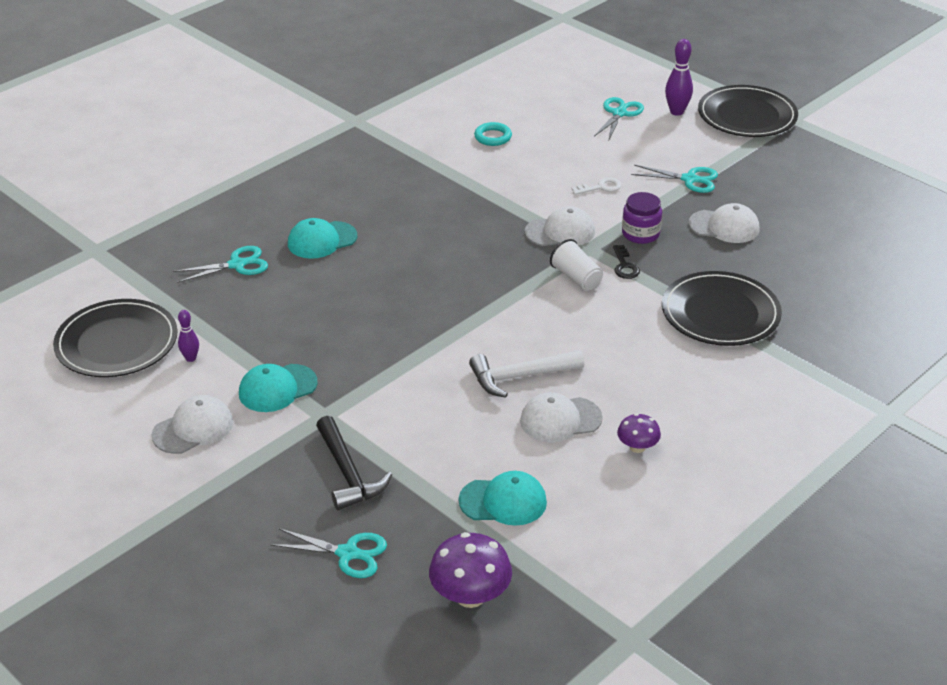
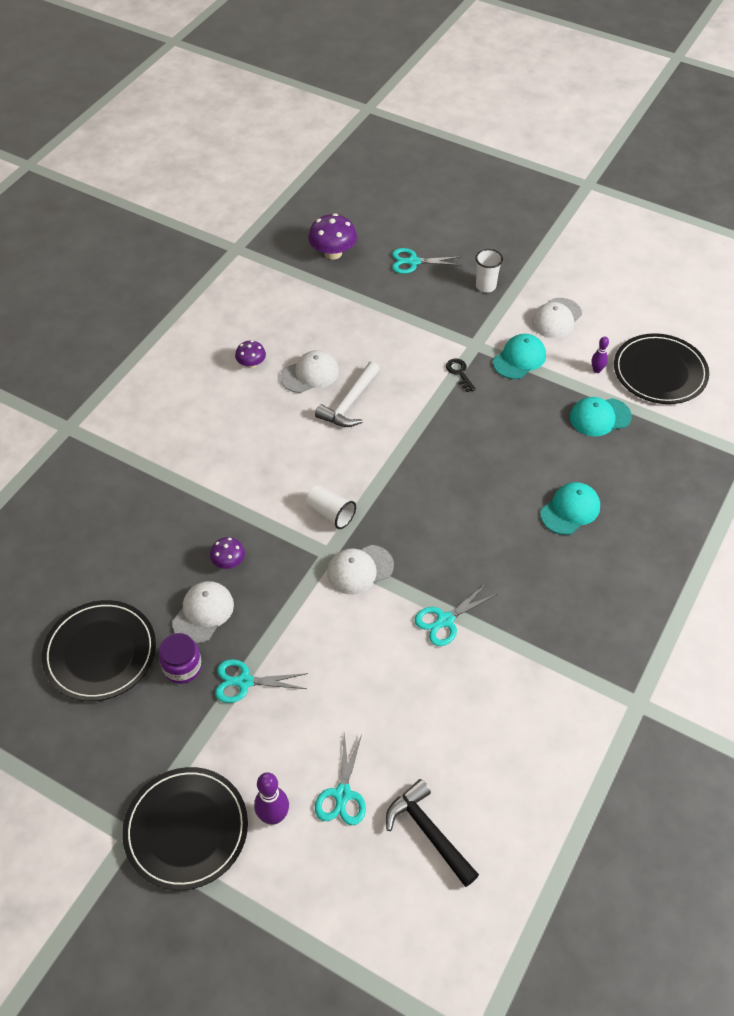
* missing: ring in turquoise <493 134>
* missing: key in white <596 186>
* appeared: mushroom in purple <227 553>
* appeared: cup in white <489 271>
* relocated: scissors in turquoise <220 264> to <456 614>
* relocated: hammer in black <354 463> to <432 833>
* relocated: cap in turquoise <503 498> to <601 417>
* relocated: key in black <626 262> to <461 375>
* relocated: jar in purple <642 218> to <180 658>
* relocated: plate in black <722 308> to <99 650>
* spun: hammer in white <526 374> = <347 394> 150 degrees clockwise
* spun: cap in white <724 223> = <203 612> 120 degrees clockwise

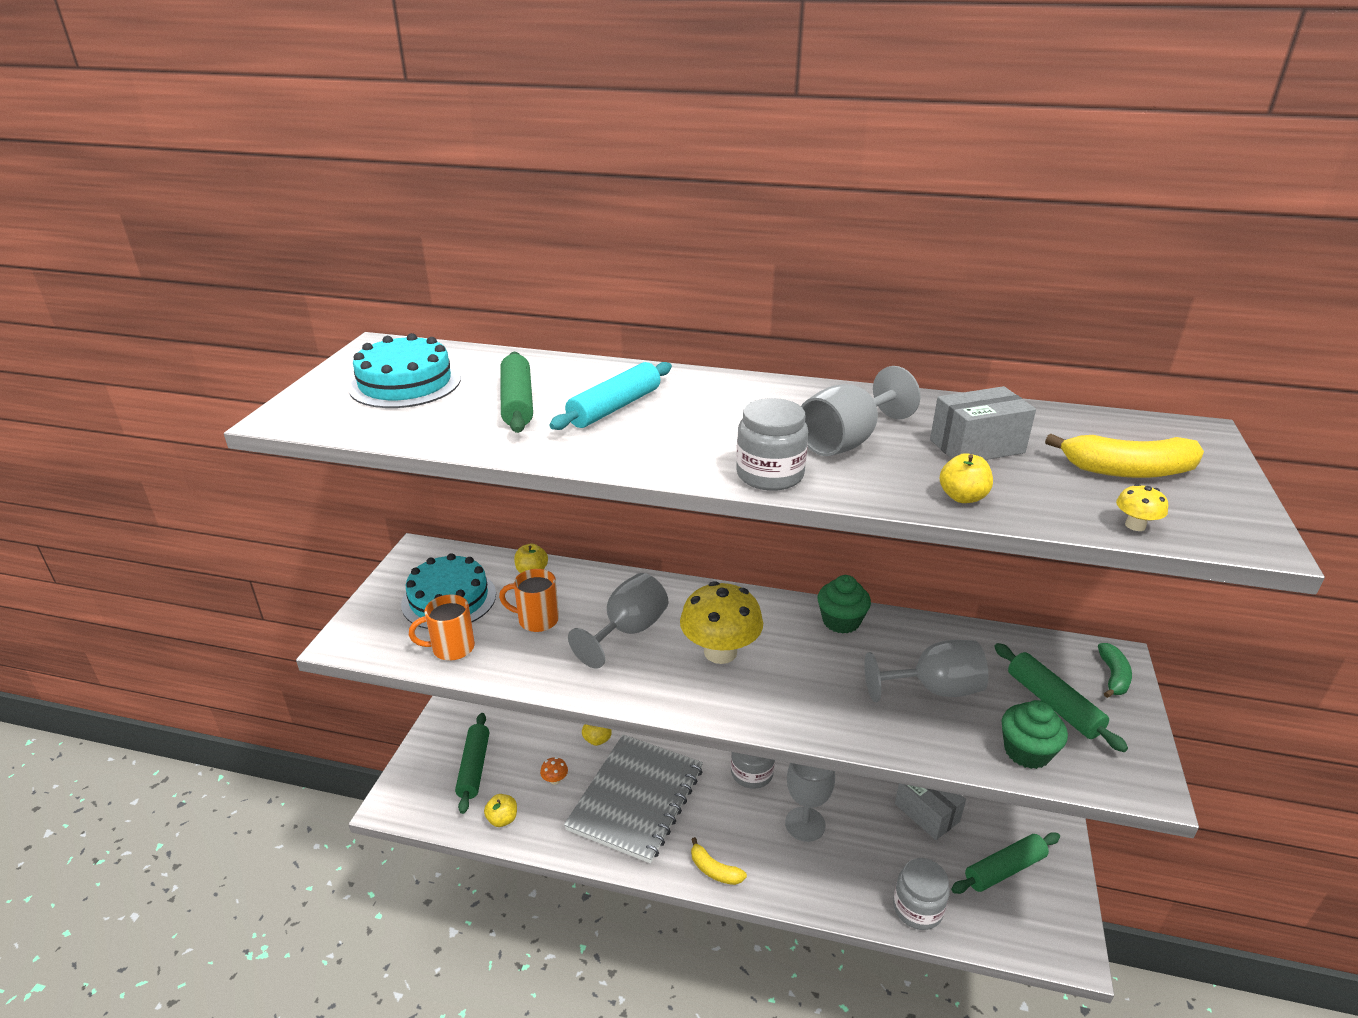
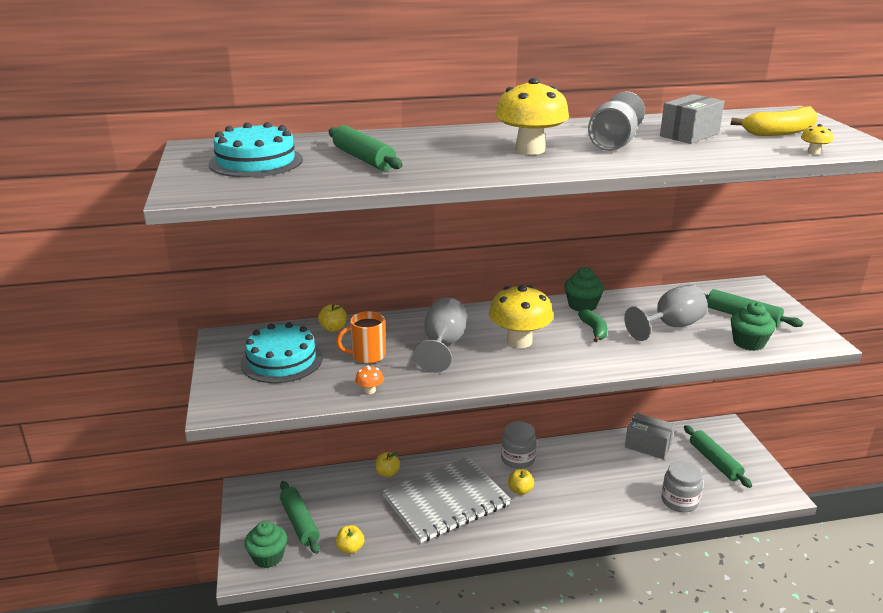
* missing: mug in orange <442 628>
* missing: rolling pin in turquoise <610 396>
* missing: banana in yellow <719 861>
* missing: jar in grey <772 444>
* missing: goblet in grey <810 802>
* appeared: cupcake in green <265 544>
* appeared: mushroom in yellow <532 116>
* relocated: mushroom in orange <554 771> to <369 380>
* relocated: apple in yellow <966 478> to <521 482>
* relocated: banana in green <1115 670> to <592 325>
* spun: notebook in grey <633 799> = <446 500> 60 degrees clockwise
* spun: rolling pin in green <1005 863> = <718 456> 60 degrees counterclockwise

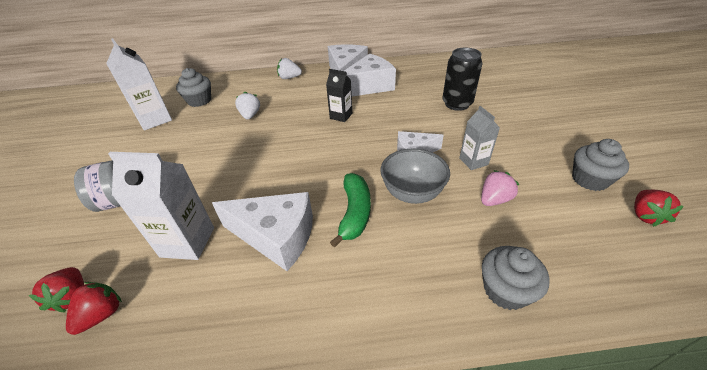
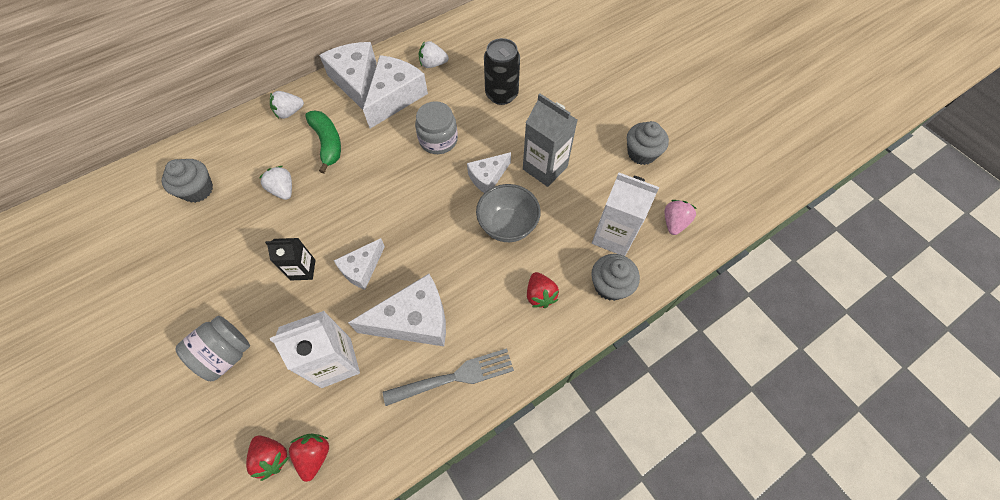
* appeared: cheese in white <359 264>
* appeared: fork in grey <448 377>
* appeared: jar in grey <436 127>
* appeared: strawberry in white <434 54>
* relocated: carton in white <139 84> to <625 214>
* relocated: carton in black <339 95> to <290 259>
* relocated: banana in green <350 210> to <323 142>
* relocated: strawberry in pink <500 188> to <680 217>
* relocated: strawberry in red <659 208> to <543 290>
* size: carton in grey <479 138> = <550 140> x1.63

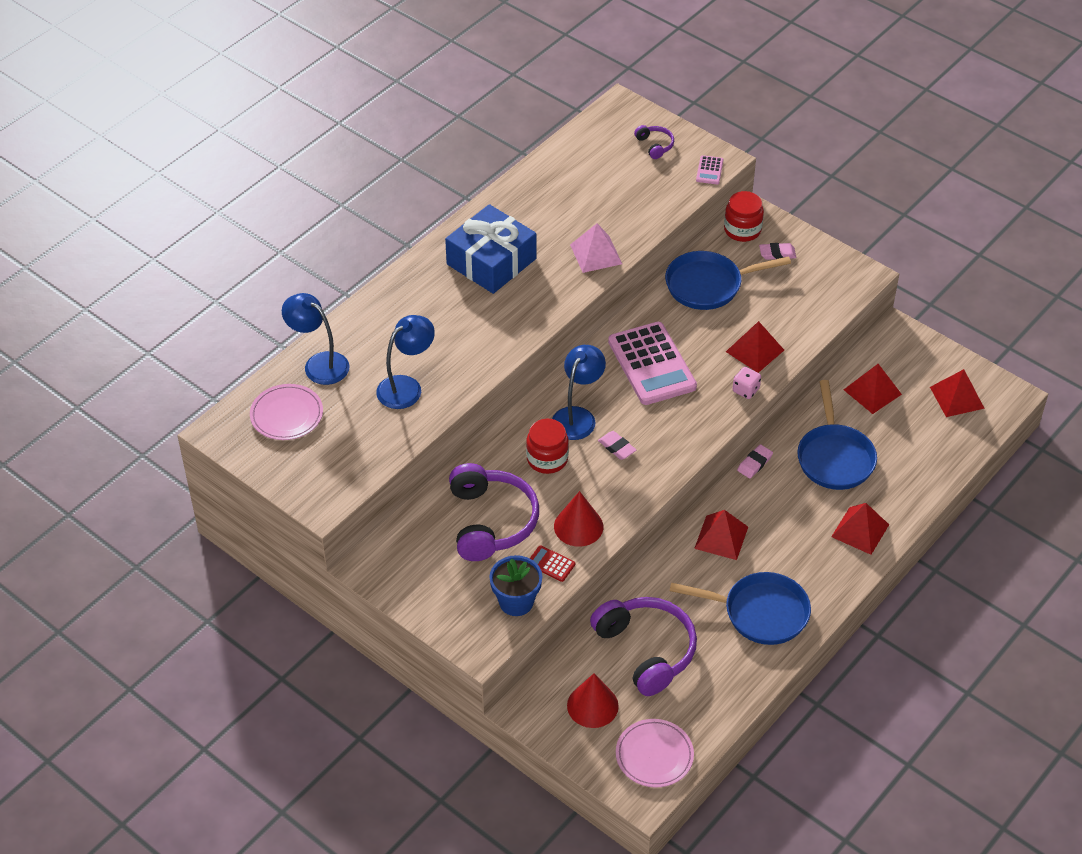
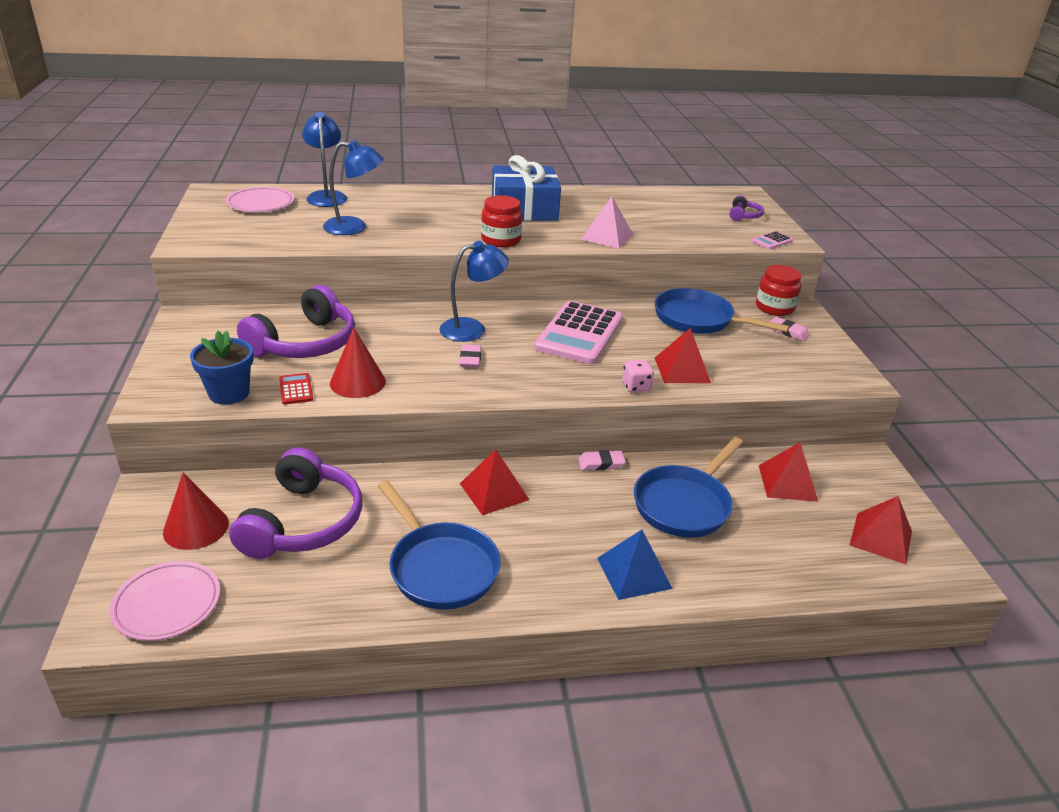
* relocated: jar in red <547 446> to <501 221>
* colour: pyramid in red <860 529> to pyramid in blue <635 565>

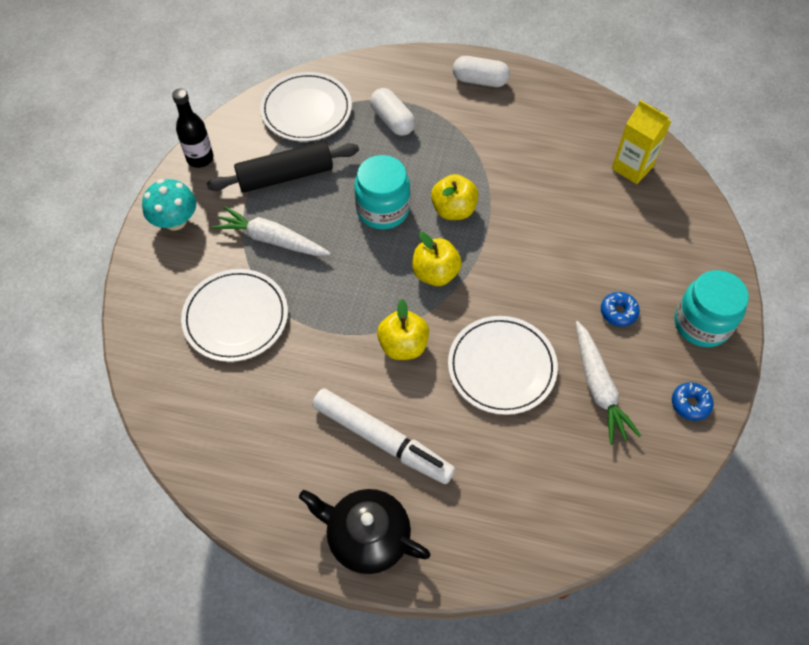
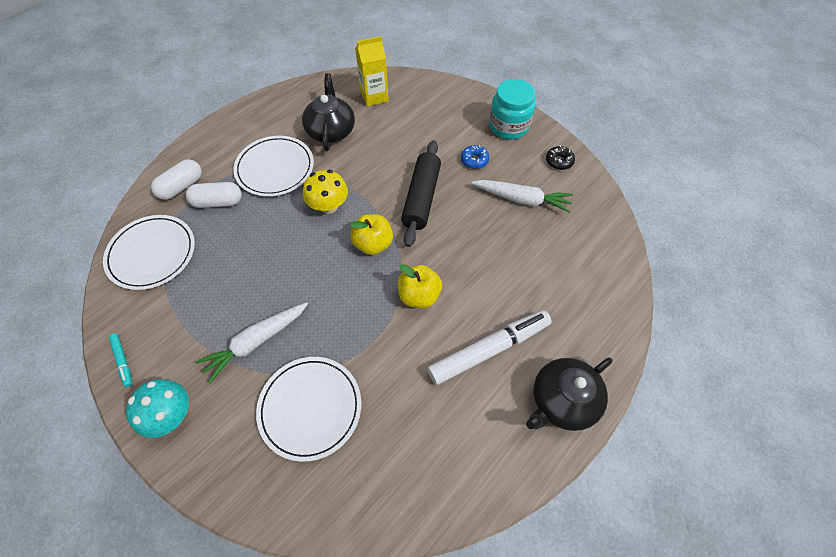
* missing: jar in turquoise <382 192>
* appeared: teapot in black <328 112>
* relocated: rolling pin in black <283 167> to <421 193>
* relocated: plate in white <503 365> to <274 166>
* relocated: capsule in white <481 71> to <176 179>
* exchanged: bottle in black <192 128> to marker in turquoise <120 360>
* exchanged: apple in yellow <454 197> to mushroom in yellow <325 192>
* colour: donut in blue <692 401> to donut in black <560 157>

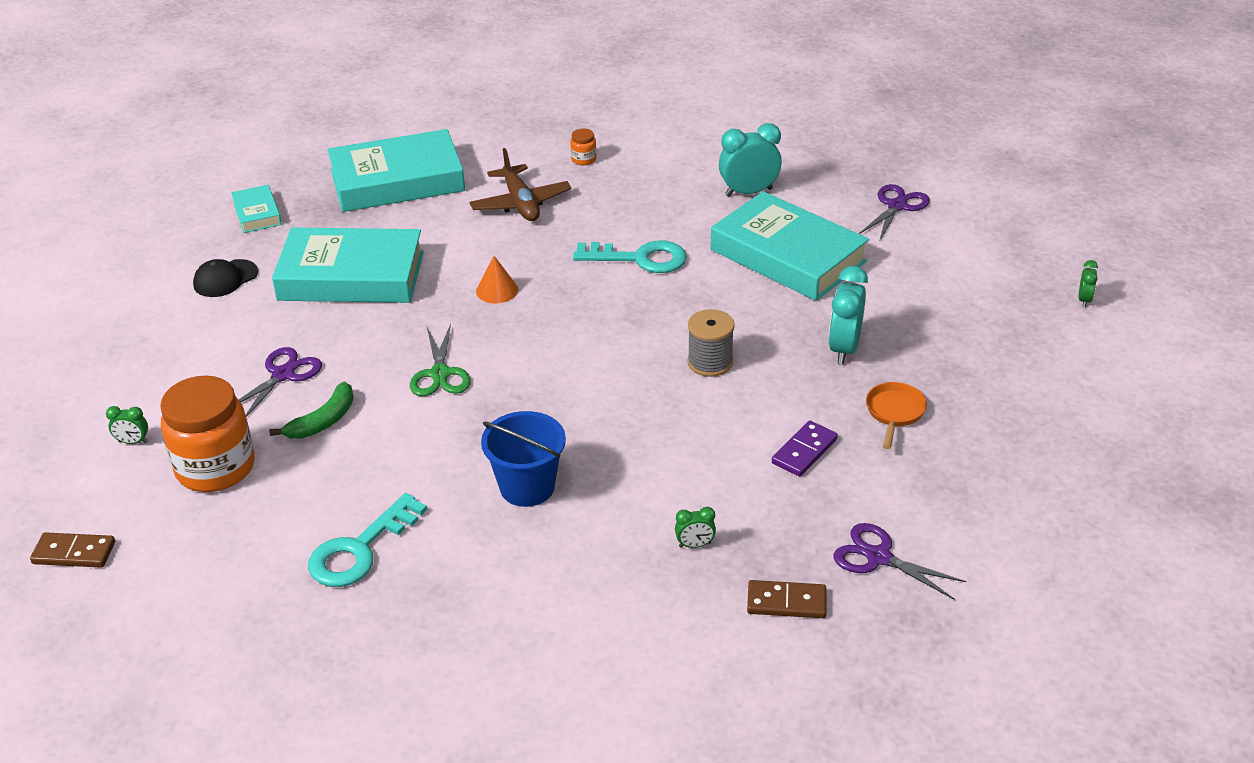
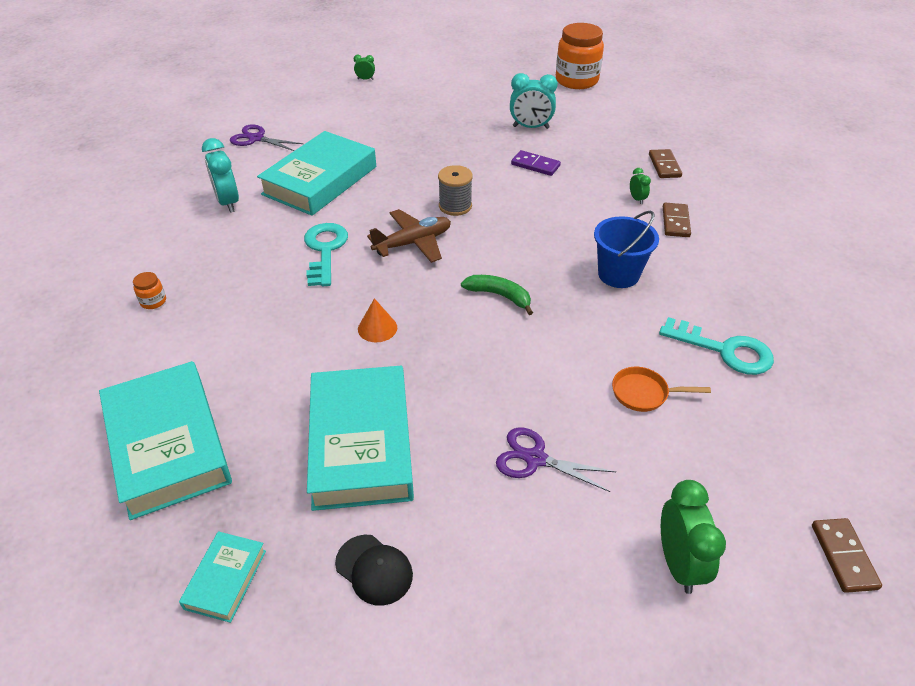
* missing: scissors in green <440 360>
* missing: scissors in purple <900 561>
* appeared: domino in brown <677 220>
* relocated: jar in orange <207 434> to <580 56>
* relocated: banana in green <311 410> to <497 295>
* relocated: plane in brown <520 184> to <409 236>
* relocated: clock in turquoise <848 315> to <534 101>
* relocated: pan in orange <896 415> to <661 389>
* spun: book in turquoise <256 209> = <222 577> 45 degrees counterclockwise
* size: clock in green <127 425> = <693 537> x2.01

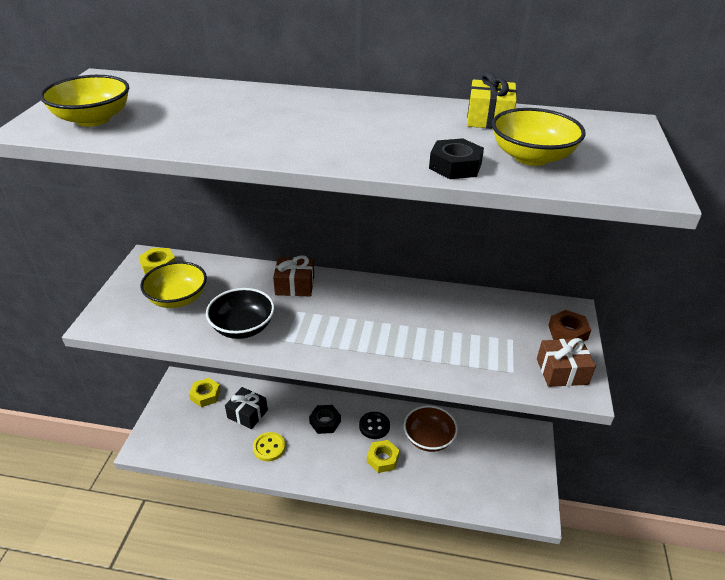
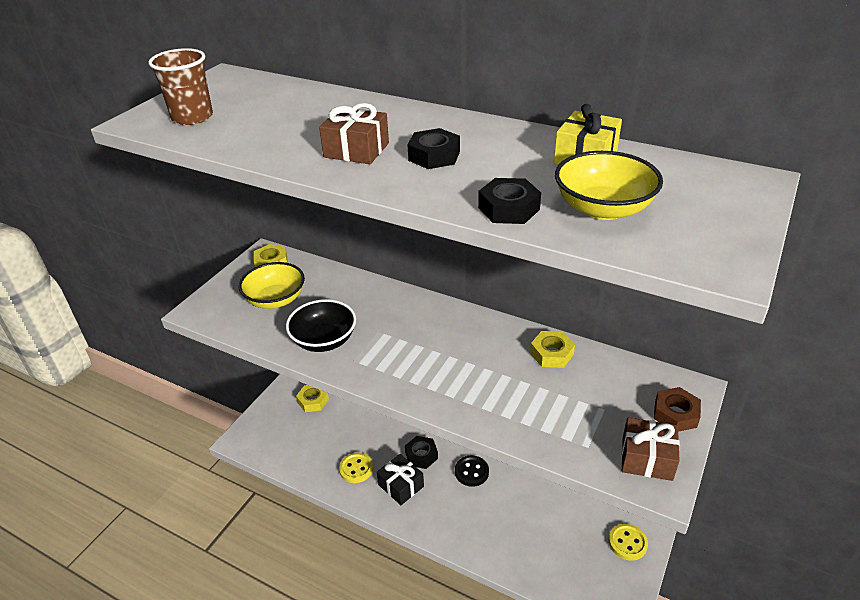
* missing: bowl in brown <431 428>
* appeared: nut in black <434 148>
* appeared: button in yellow <628 542>
* relocated: gift in black <246 408> to <400 479>
* relocated: gift in brown <293 275> to <354 133>
* relocated: nut in yellow <383 456> to <552 349>
* exchanged: bowl in yellow <84 101> to cup in brown <180 86>

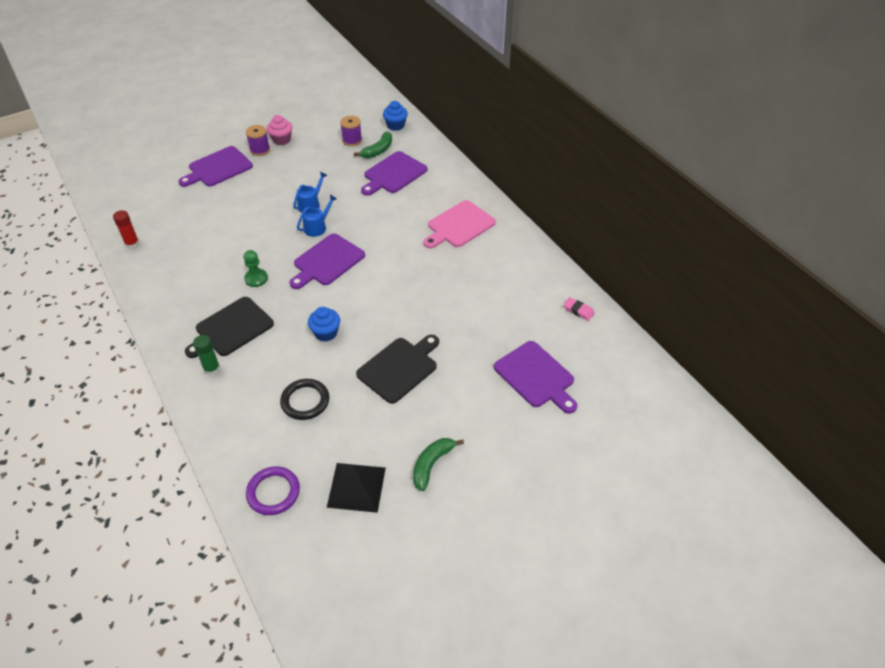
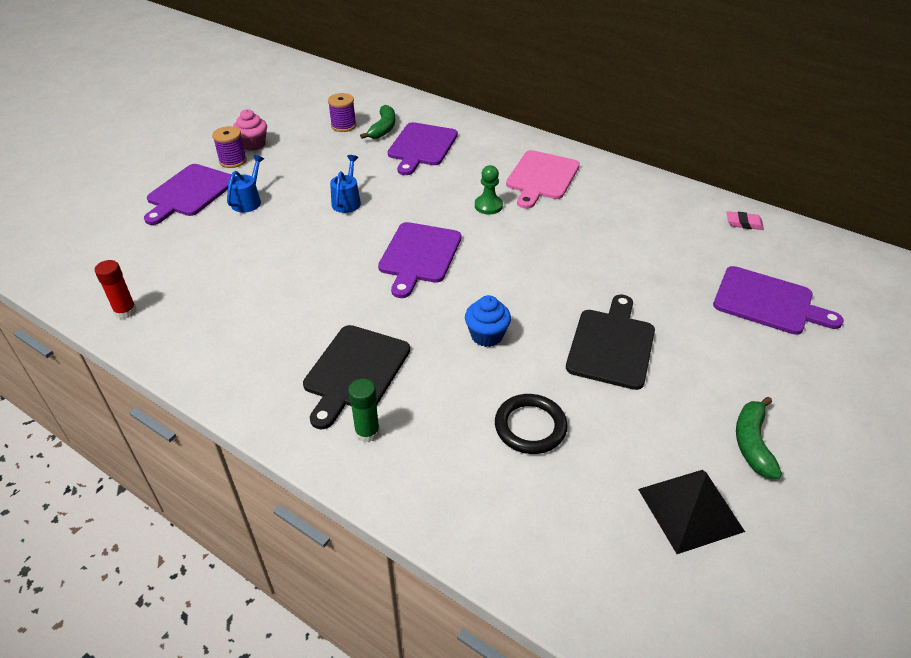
* missing: ring in purple <273 490>
* missing: cupcake in blue <395 116>
* relocated: pawn in green <256 268> to <489 190>
* relocated: watering can in blue <317 216> to <245 184>

